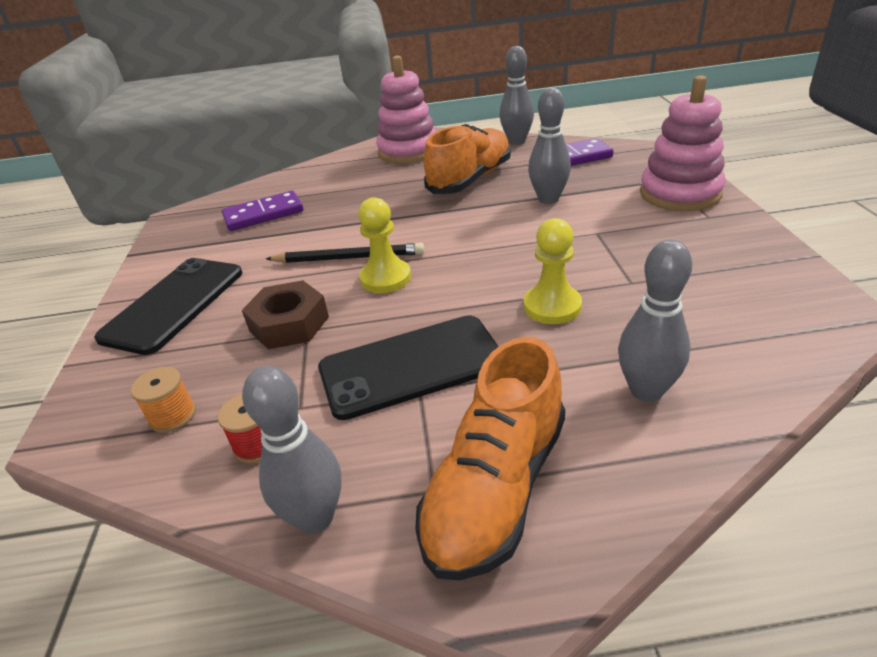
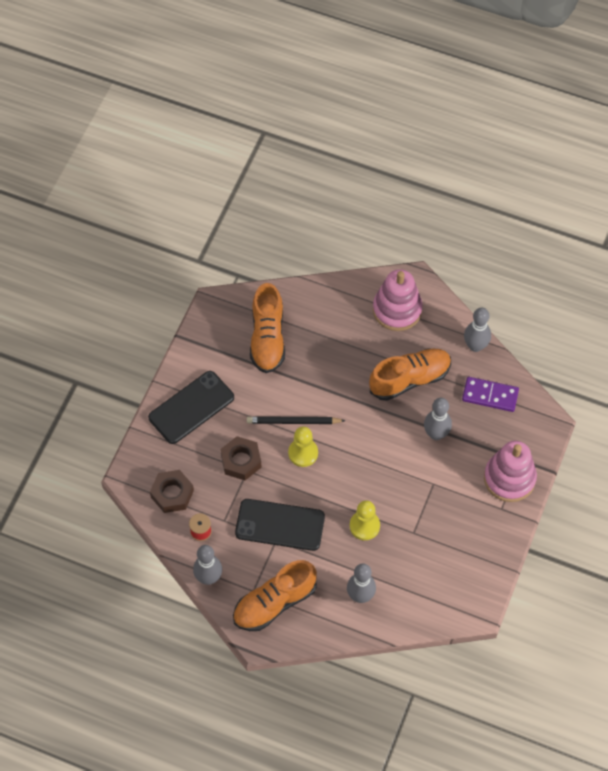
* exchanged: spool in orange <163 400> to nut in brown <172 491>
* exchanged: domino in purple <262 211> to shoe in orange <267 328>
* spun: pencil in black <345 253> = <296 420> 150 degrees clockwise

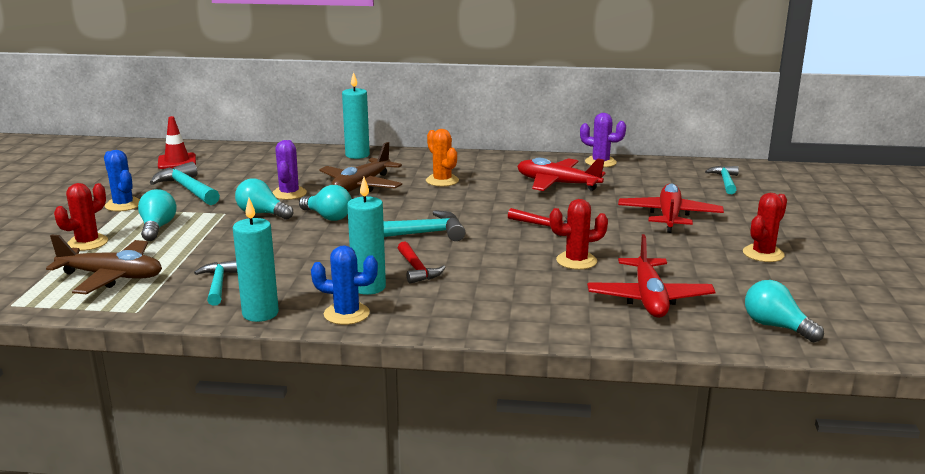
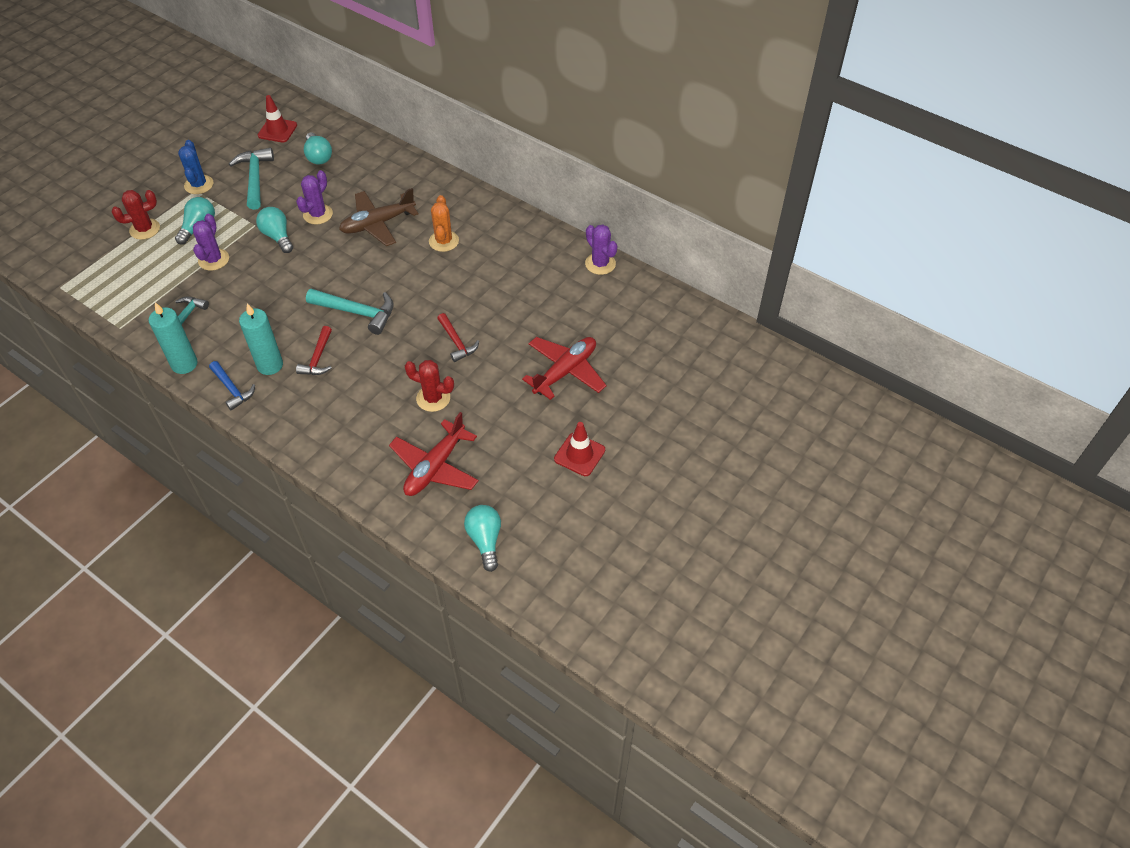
* missing: plane in brown <104 264>
* missing: candle in turquoise <356 115>
* missing: plane in red <561 174>
* missing: hammer in turquoise <722 180>
* appeared: cactus in purple <211 242>
* relocated: light bulb in turquoise <325 203> to <318 148>
* exchanged: cactus in blue <344 285> to hammer in blue <232 385>
* exchanged: cactus in red <765 227> to traffic cone in red <579 449>

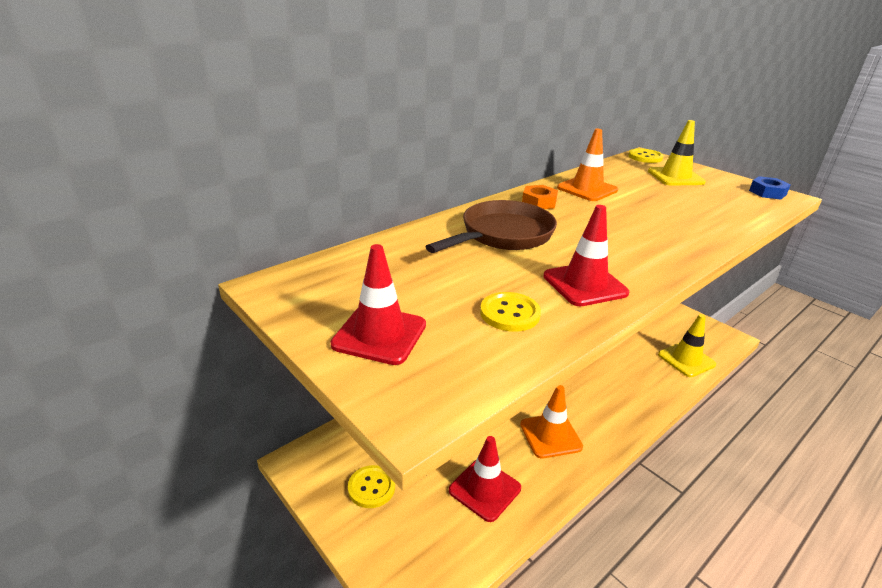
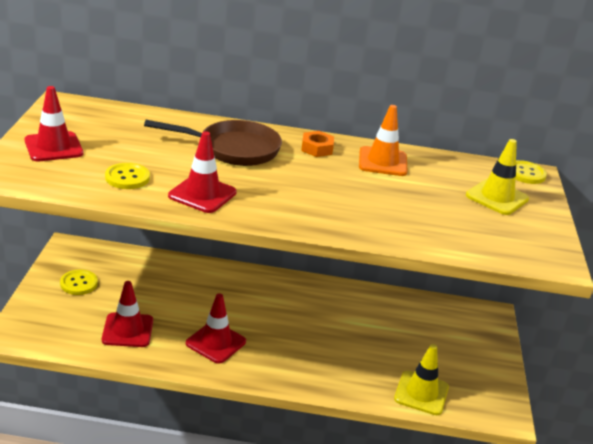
* missing: nut in blue <770 188>
* colour: traffic cone in orange <551 422> to traffic cone in red <216 328>

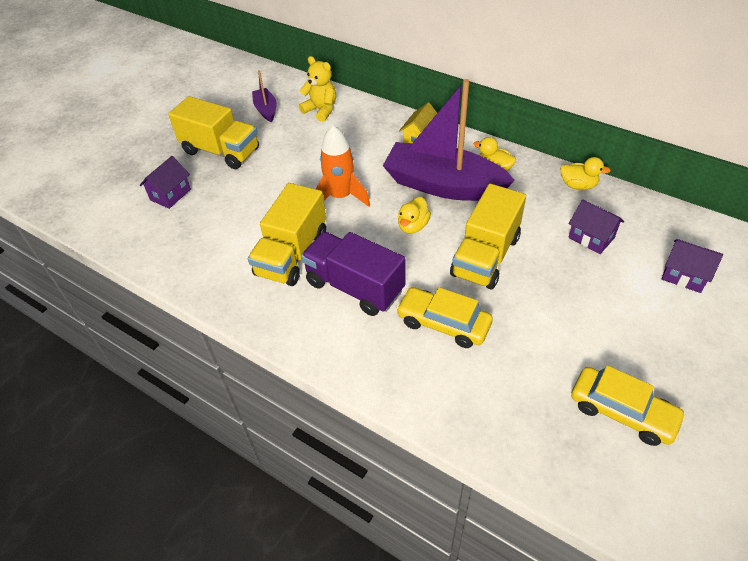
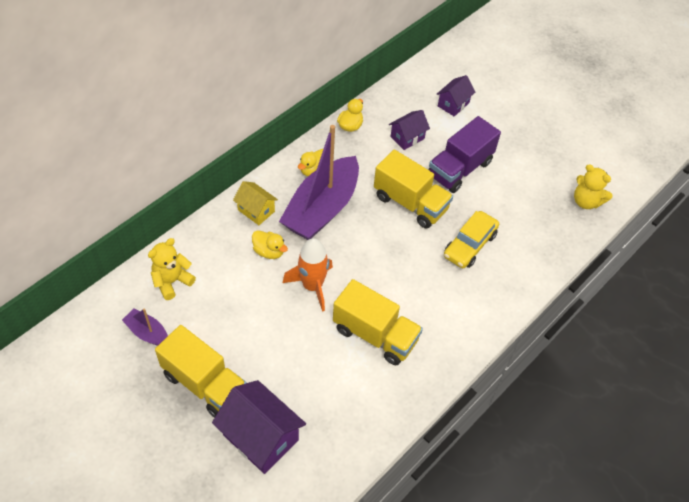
* missing: car in yellow <629 405>
* appeared: teddy bear in yellow <593 186>
* relocated: truck in purple <353 274> to <464 154>
* relocated: duck in yellow <414 215> to <270 244>
* spun: truck in yellow <213 132> = <201 371> 90 degrees clockwise
* spun: boat in purple <264 96> = <145 327> 45 degrees clockwise
* size: house in purple <165 182> = <259 427> x1.72

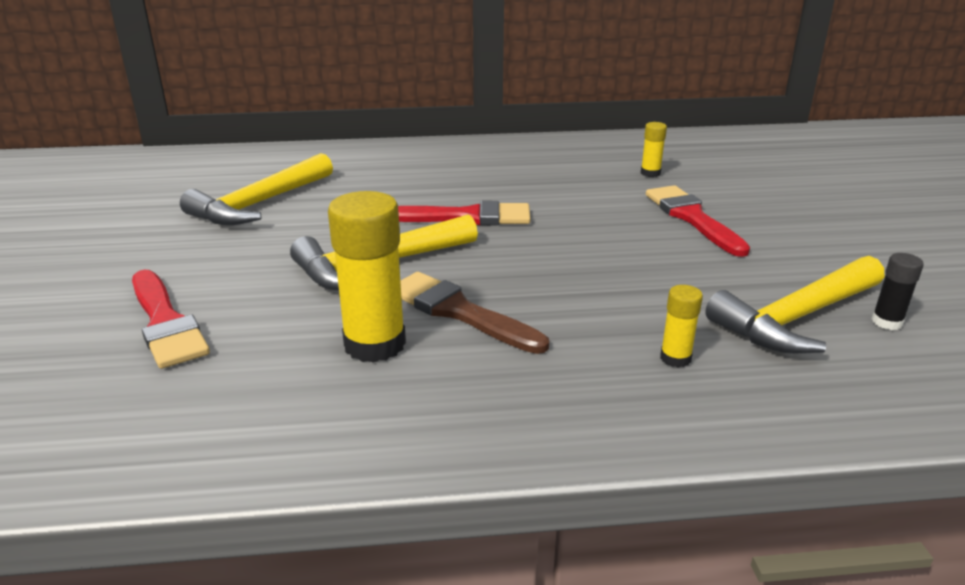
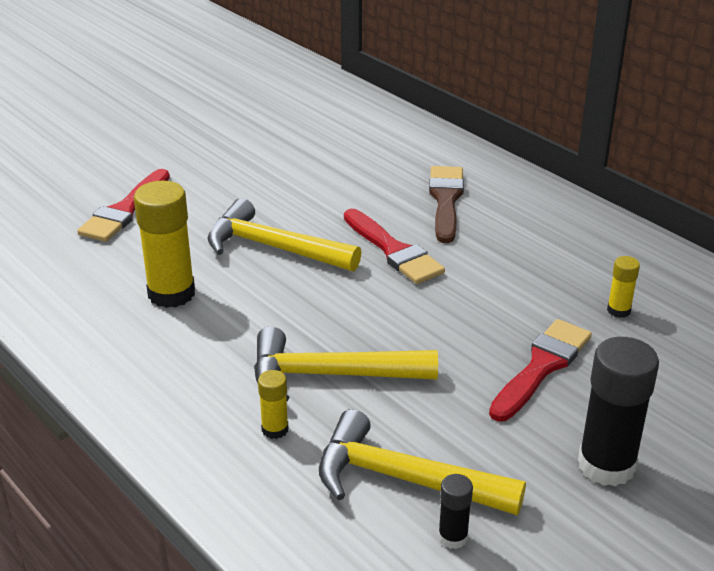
* appeared: glue stick in black <618 411>
* relocated: hammer in yellow <256 189> to <346 364>
* relocated: brush in brown <474 313> to <446 204>

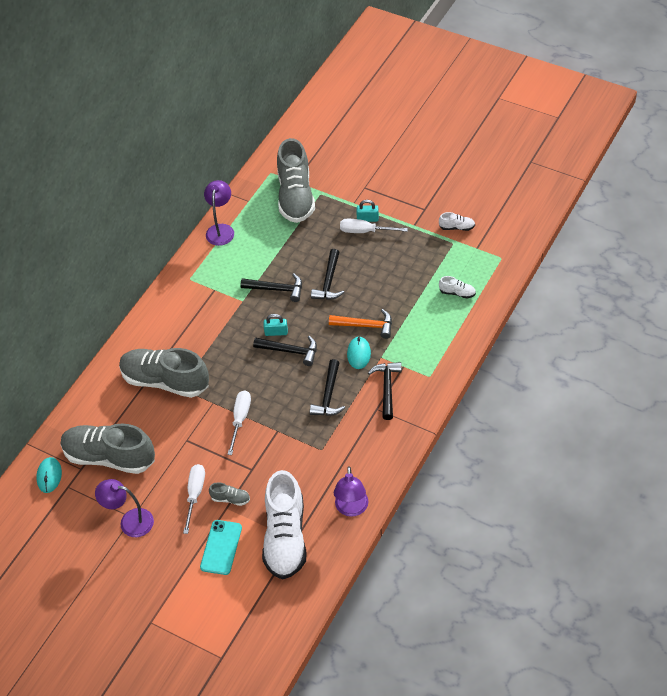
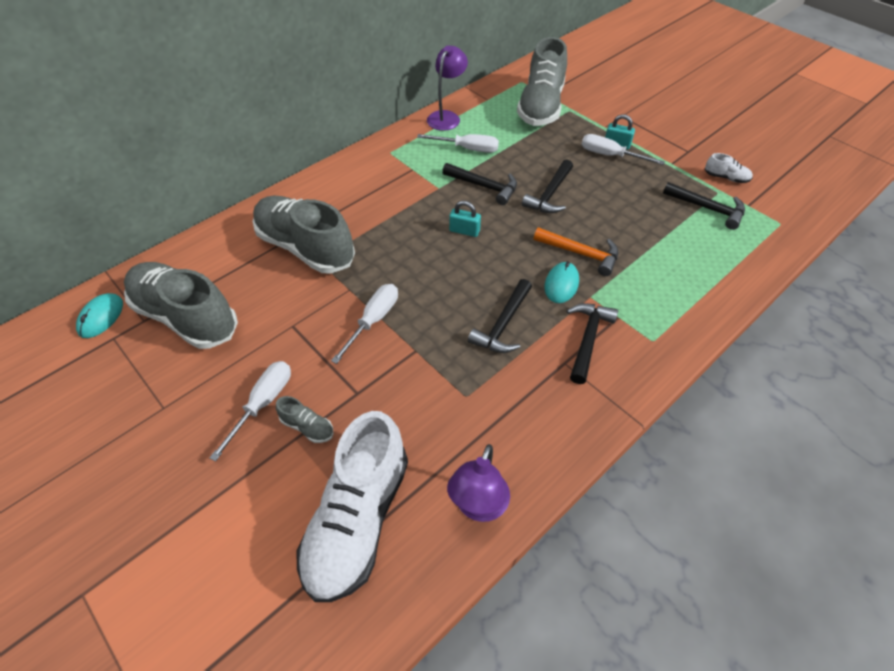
* missing: lamp in purple <124 508>
* missing: phone in turquoise <221 547>
* missing: shoe in white <457 287>
* appeared: screwdriver in white <458 143>
* relocated: hammer in black <285 351> to <704 206>

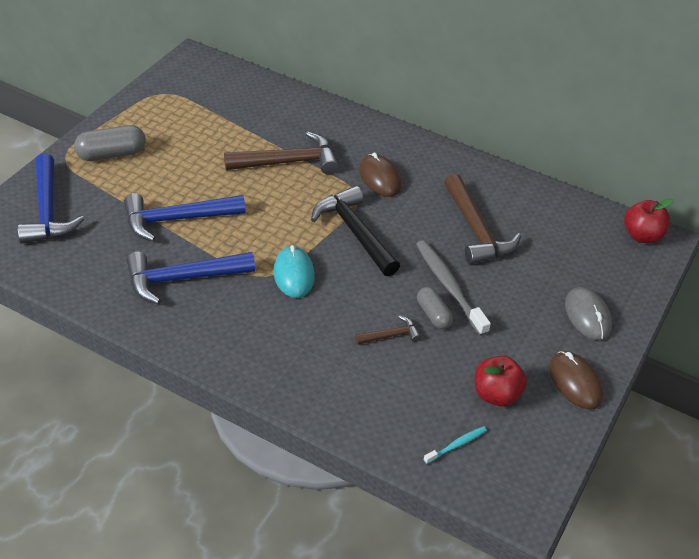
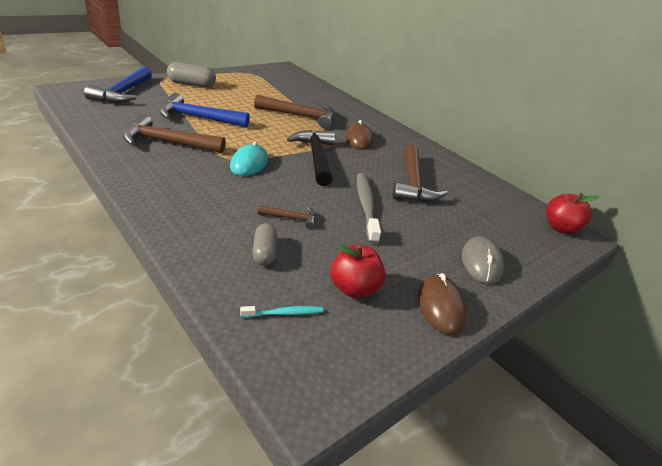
* relocated: capsule in grey <435 308> to <264 244>
* colour: hammer in blue <191 278> to hammer in brown <174 133>

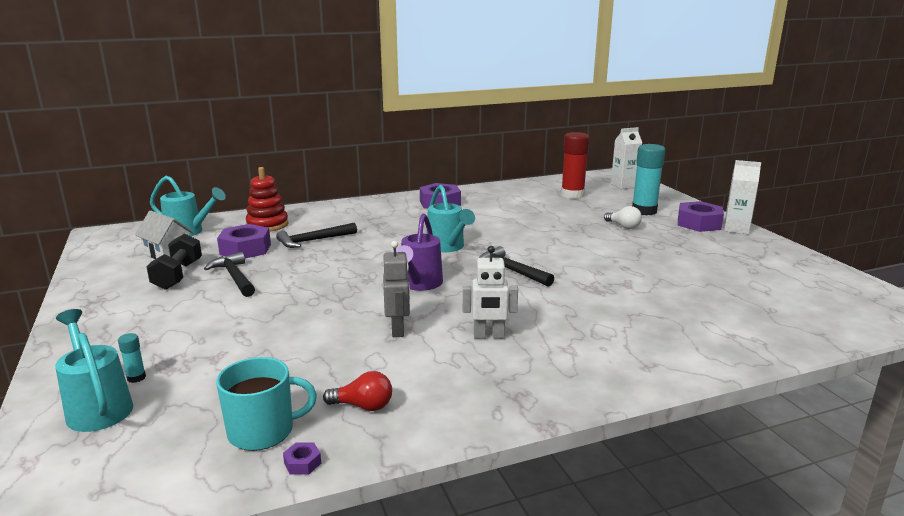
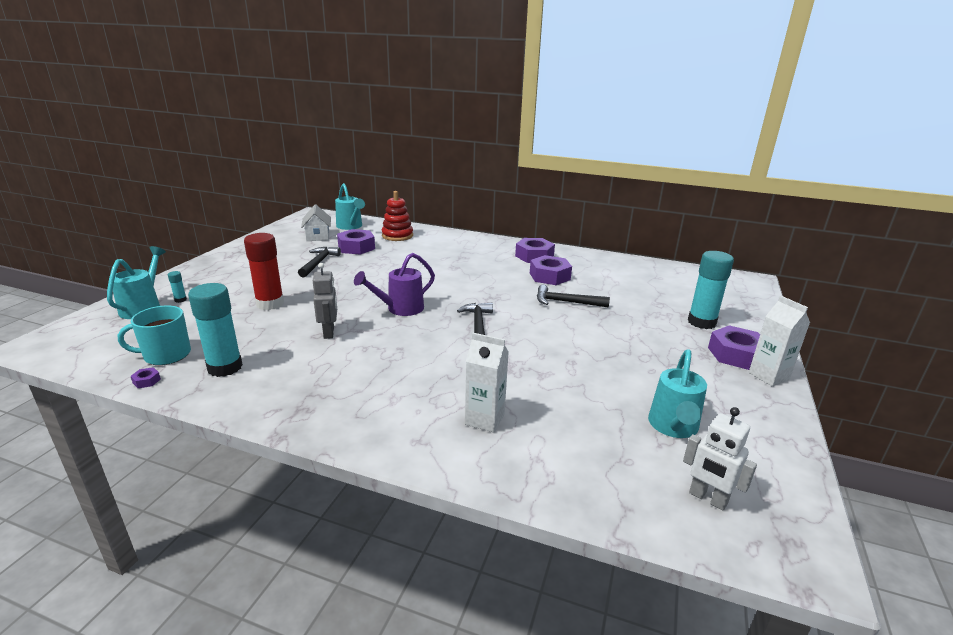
* missing: dumbbell in black <174 261>
* missing: light bulb in white <623 217>
* appeared: nut in purple <551 270>
* relocated: hammer in black <316 235> to <573 296>
* relocated: watering can in turquoise <451 218> to <677 393>
* relocated: robot in white <490 292> to <720 459>
* relocated: glue stick in red <575 165> to <264 271>
* relocated: carton in white <626 158> to <487 382>
* exchanged: light bulb in red <357 391> to glue stick in turquoise <215 330>
* spun: mug in turquoise <266 404> = <154 335> 135 degrees clockwise
* spun: robot in grey <396 289> = <325 301> 45 degrees counterclockwise

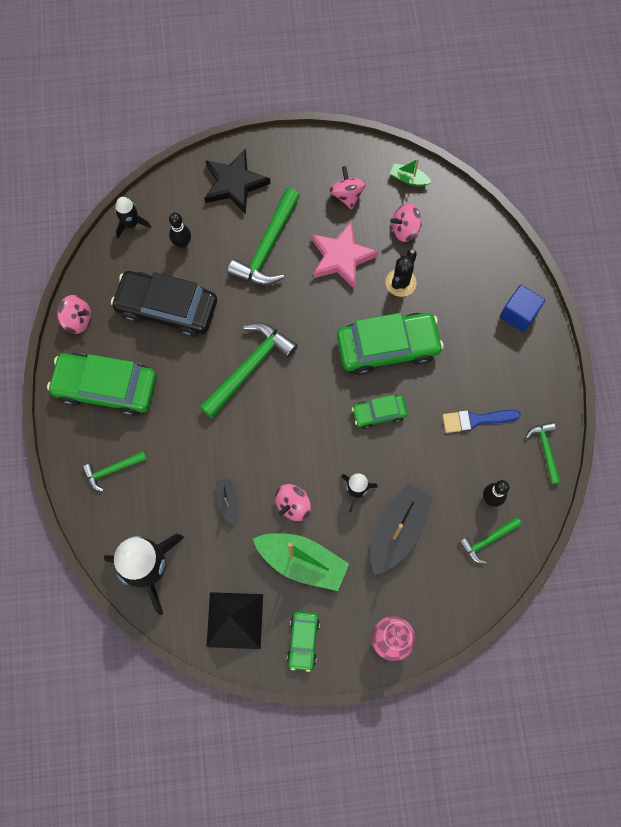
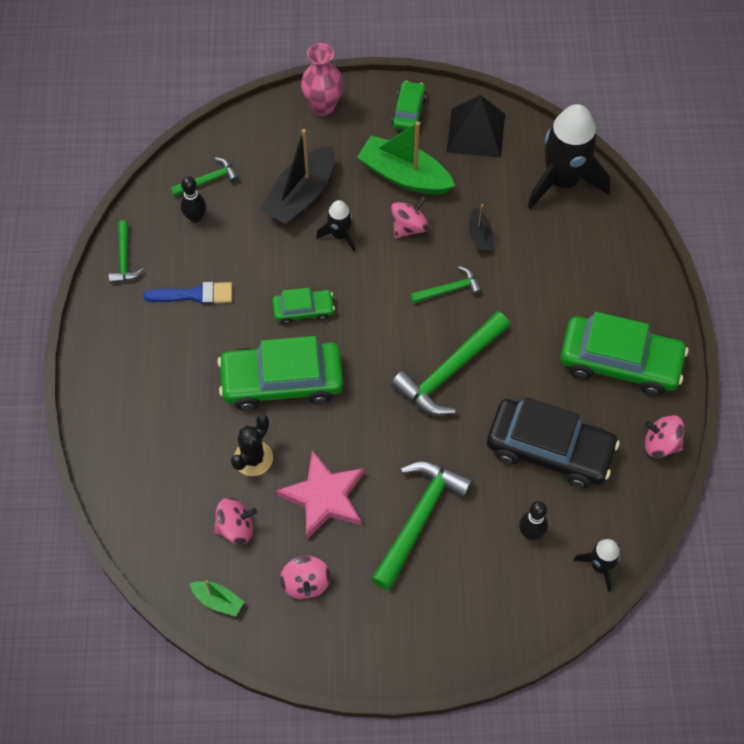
* missing: star in black <238 181>
* missing: cube in blue <522 308>
* relocated: hammer in green <114 471> to <446 285>

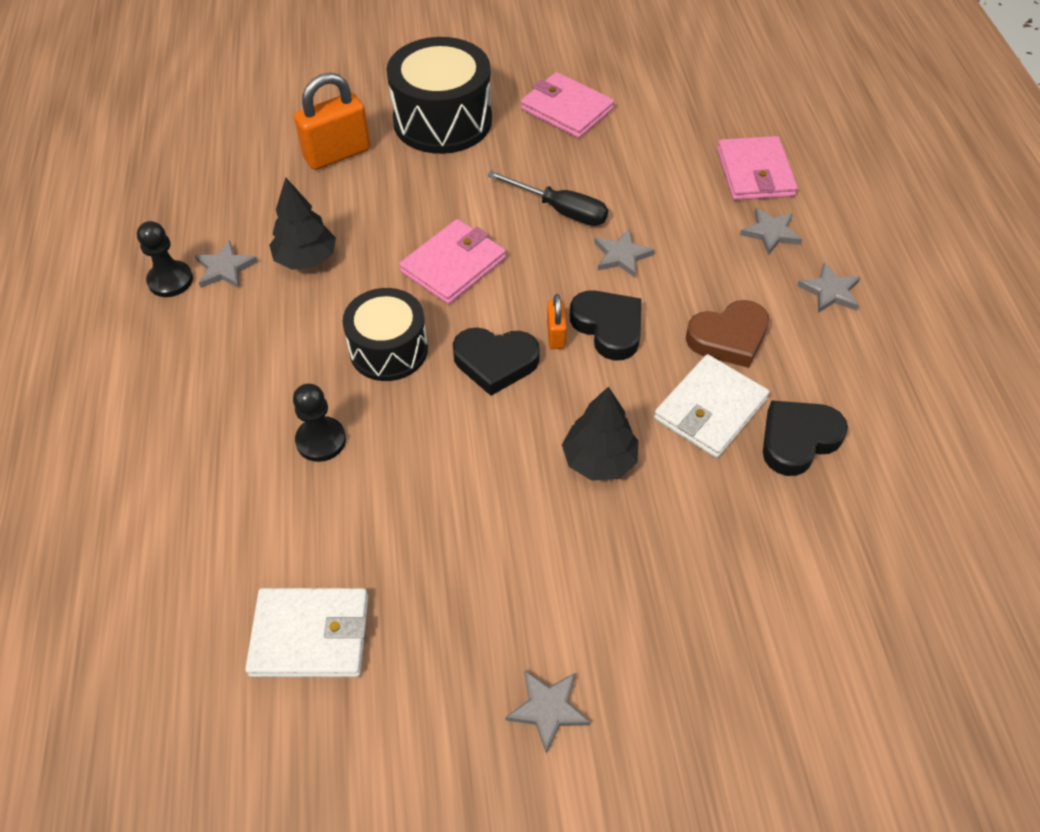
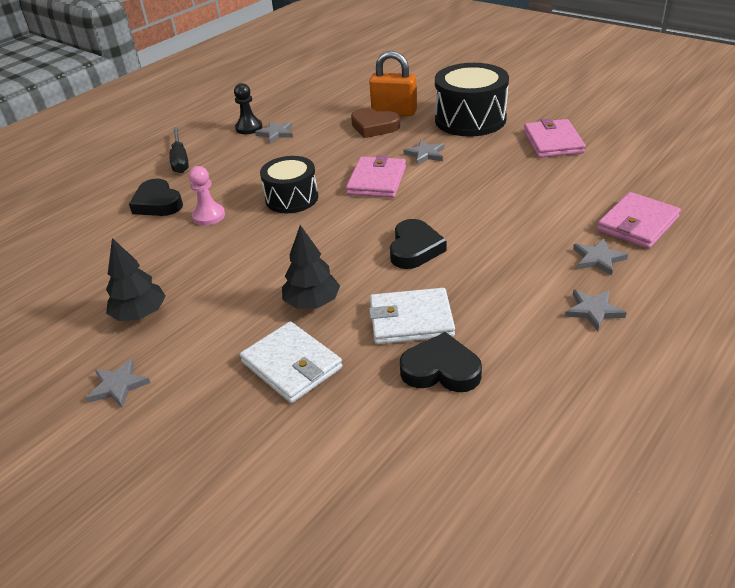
* missing: padlock in orange <557 321>
* relocated: wallet in white <306 632> to <291 362>
* relocated: tree in black <302 223> to <136 279>
* relocated: heart in black <496 361> to <156 197>
* relocated: screwdriver in black <547 198> to <179 150>
* relocated: star in grey <624 253> to <423 152>
* relocated: heart in brown <727 334> to <375 123>
* colour: pawn in black <319 423> to pawn in pink <207 196>
* spun: wallet in pink <452 261> = <376 176> 75 degrees counterclockwise

